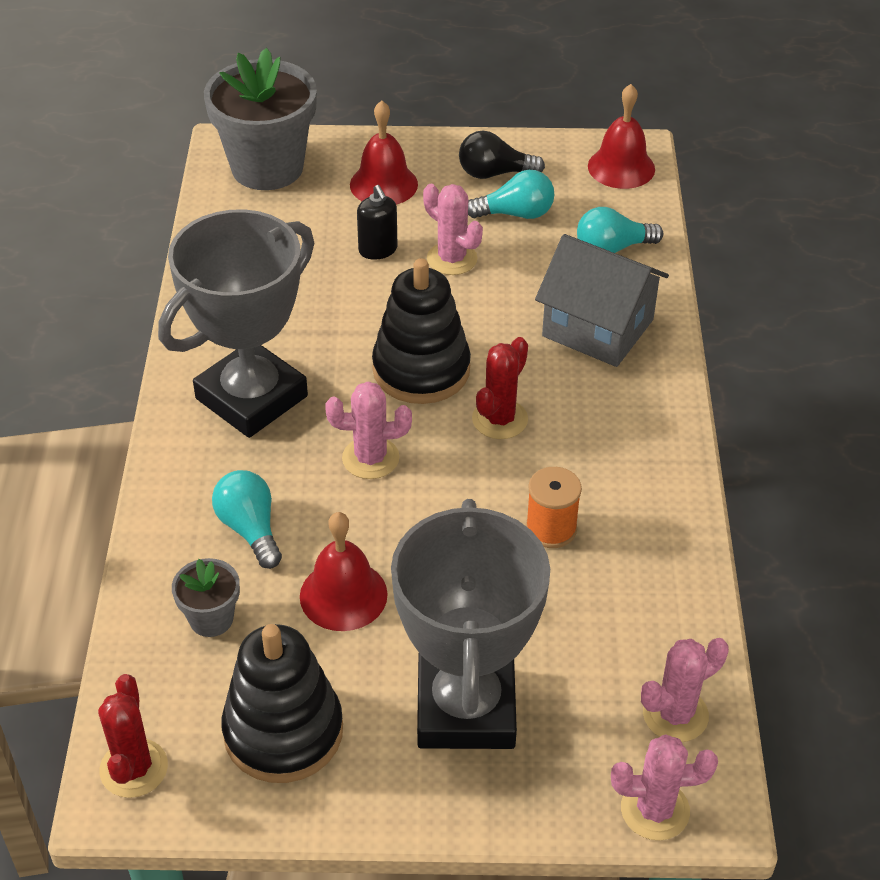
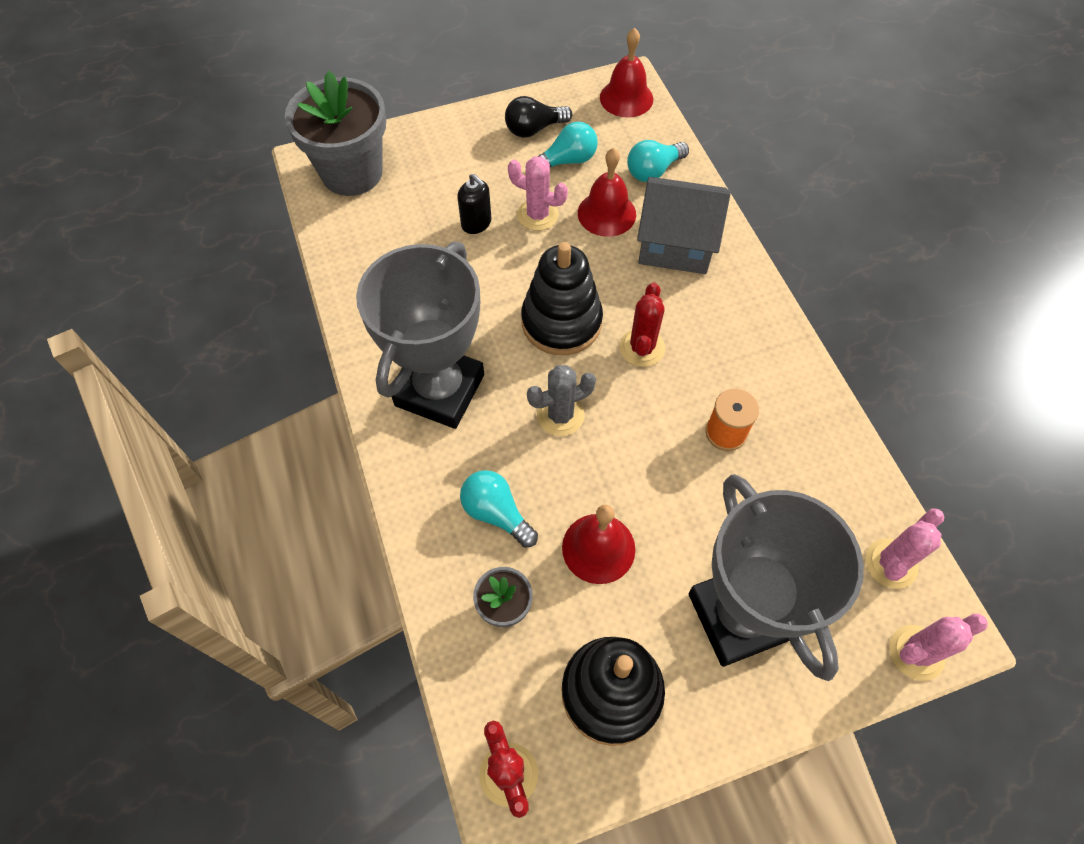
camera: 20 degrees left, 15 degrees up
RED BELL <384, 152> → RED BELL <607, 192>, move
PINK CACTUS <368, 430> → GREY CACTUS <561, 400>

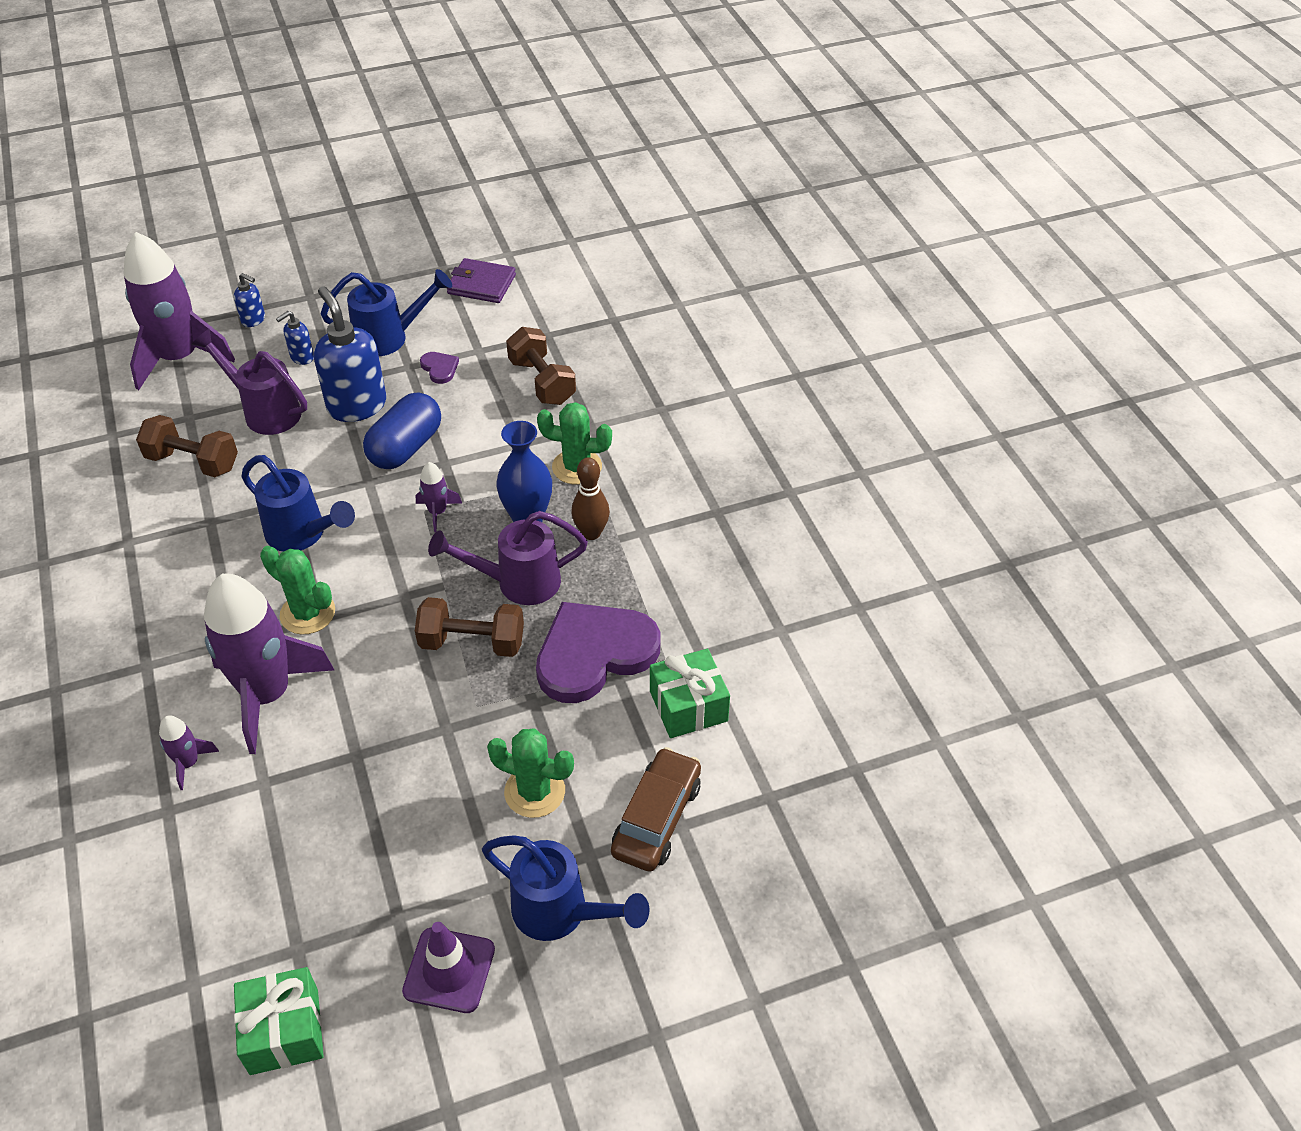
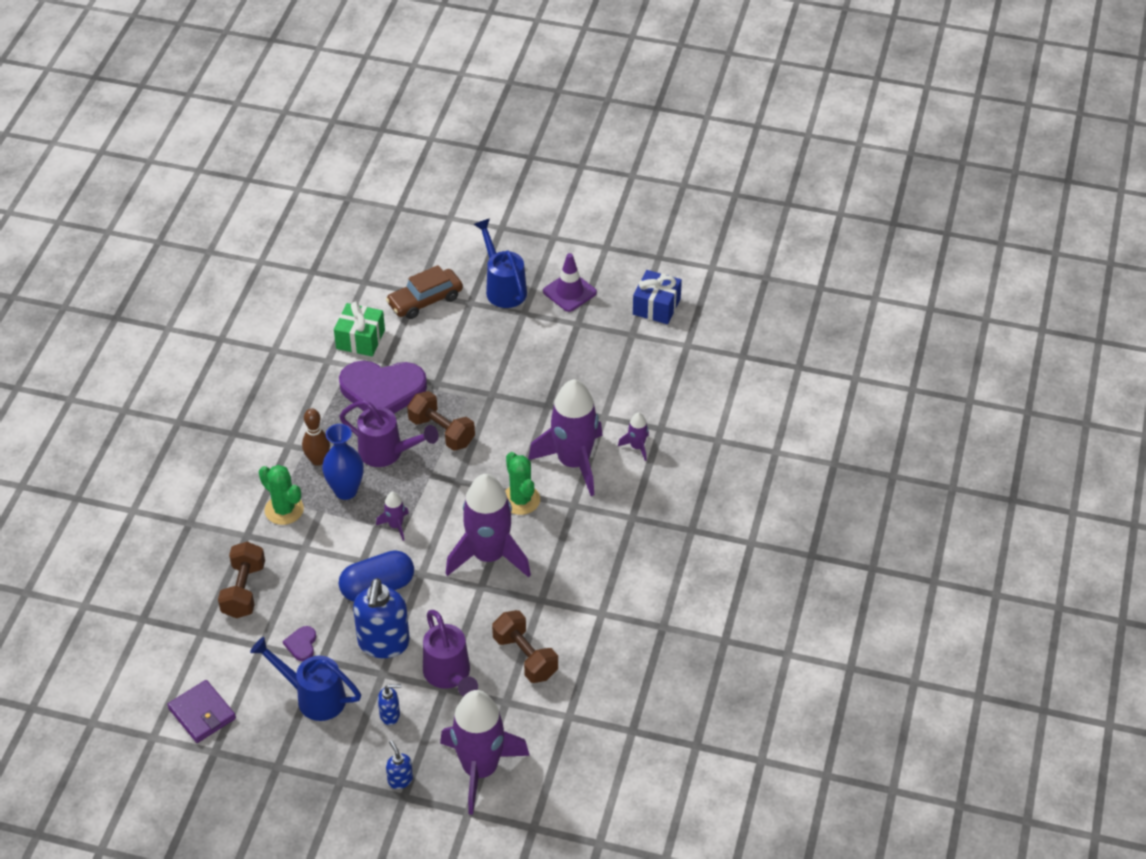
camera: 145 degrees left, 0 degrees up
GREEN CACTUS <530, 773> → -
BLUE WATERING CAN <298, 503> → PURPLE ROCKET <488, 525>
GREEN GIFT <279, 1021> → BLUE GIFT <657, 297>

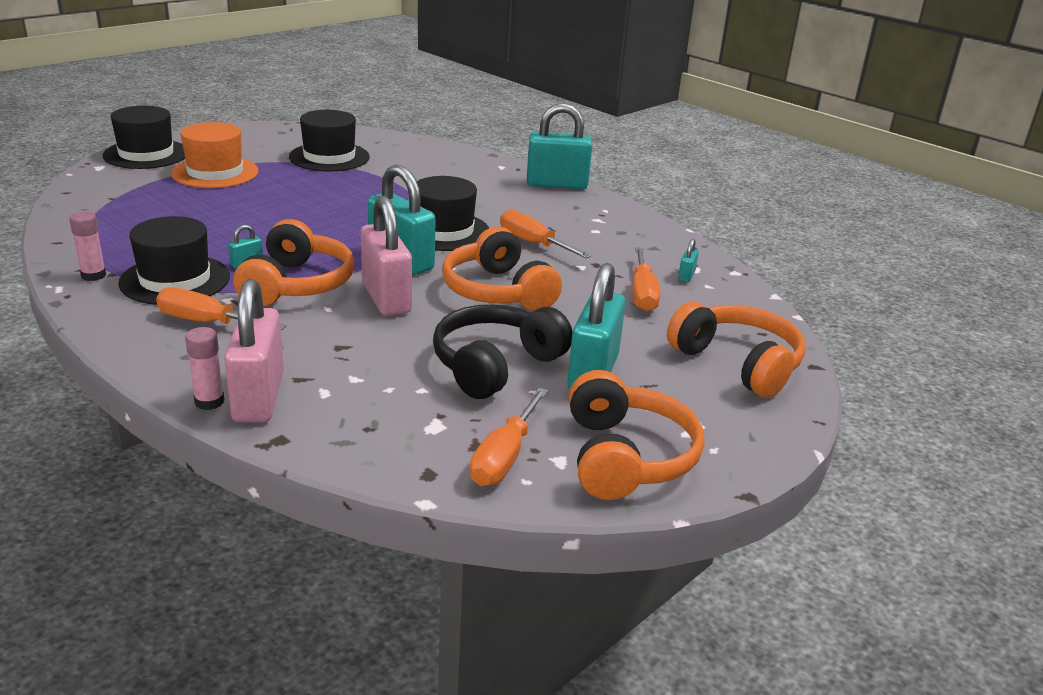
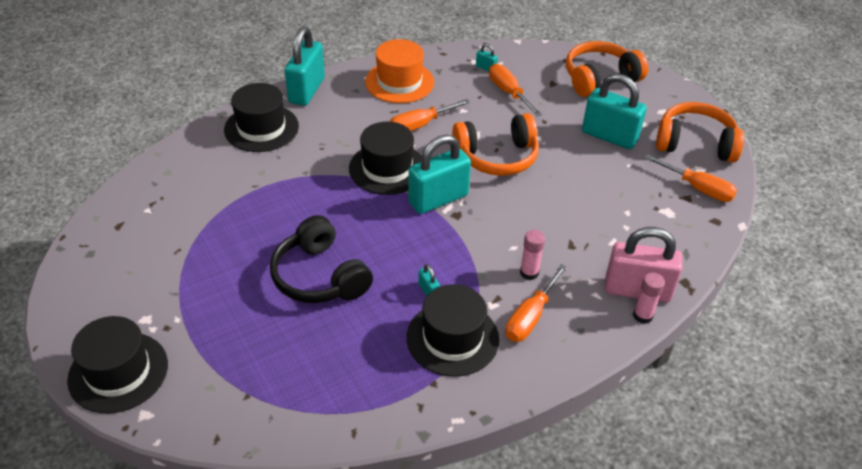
camera: 75 degrees left, 15 degrees up
ORANGE HEADPHONES <294, 262> → -
PINK PADLOCK <386, 256> → -
PINK GLUE STICK <87, 246> → PINK GLUE STICK <532, 255>, move
ORANGE HAT <215, 155> → ORANGE HAT <399, 71>, move
BLACK HAT <329, 140> → BLACK HAT <261, 117>, move
BLACK HEADPHONES <502, 351> → BLACK HEADPHONES <321, 259>, move
ORANGE SCREWDRIVER <646, 279> → ORANGE SCREWDRIVER <515, 90>, 135 degrees counterclockwise

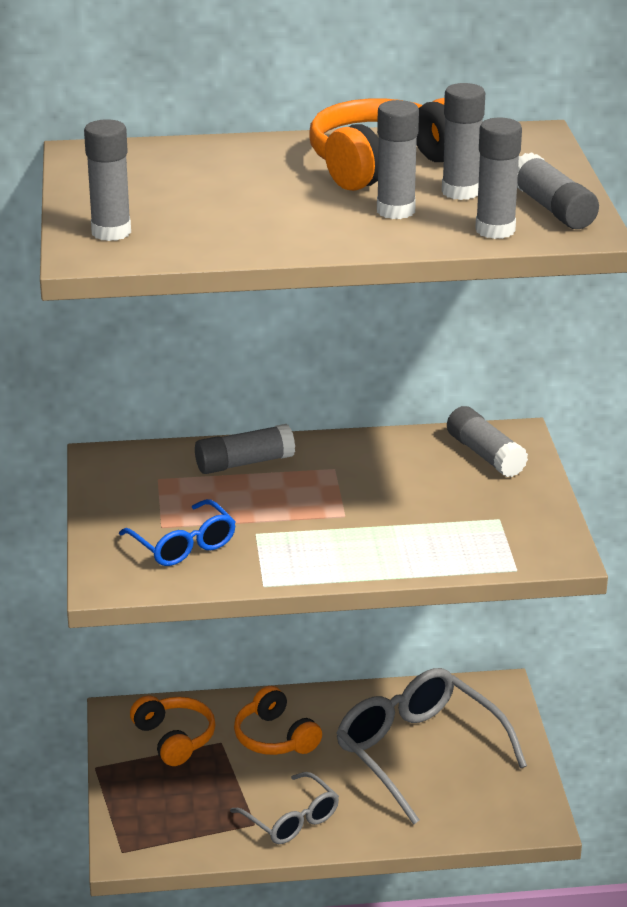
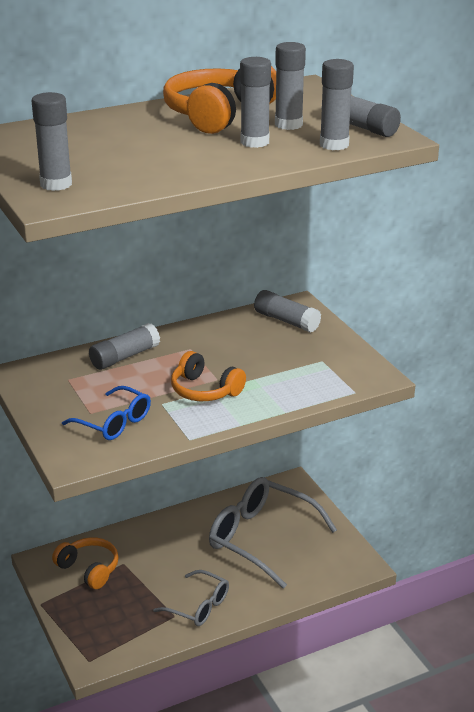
camera: 20 degrees left, 0 degrees up
ORANGE HEADPHONES <278, 720> → ORANGE HEADPHONES <208, 376>, move

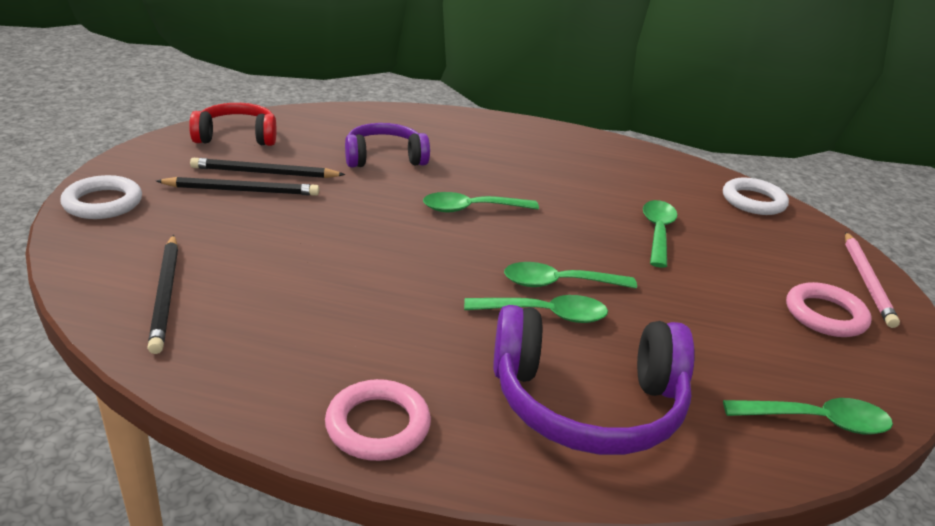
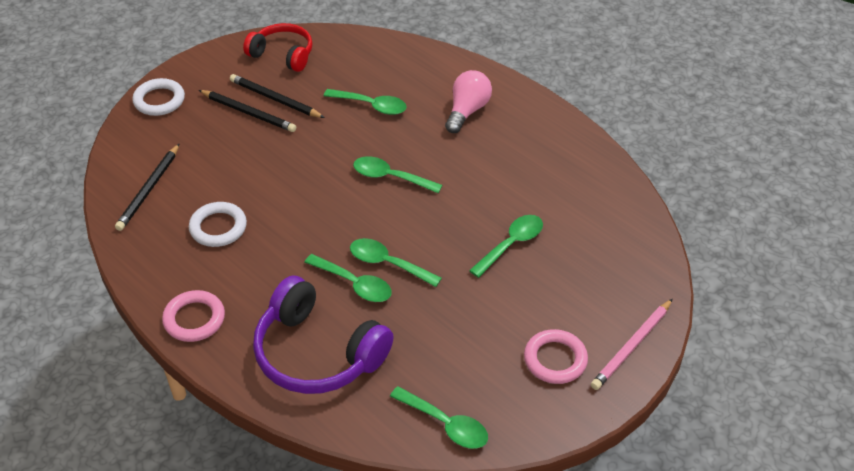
camera: 35 degrees right, 15 degrees up
- → PINK LIGHT BULB <468, 101>
WHITE RING <756, 196> → WHITE RING <218, 224>, move
PURPLE HEADPHONES <387, 145> → GREEN SPOON <365, 102>

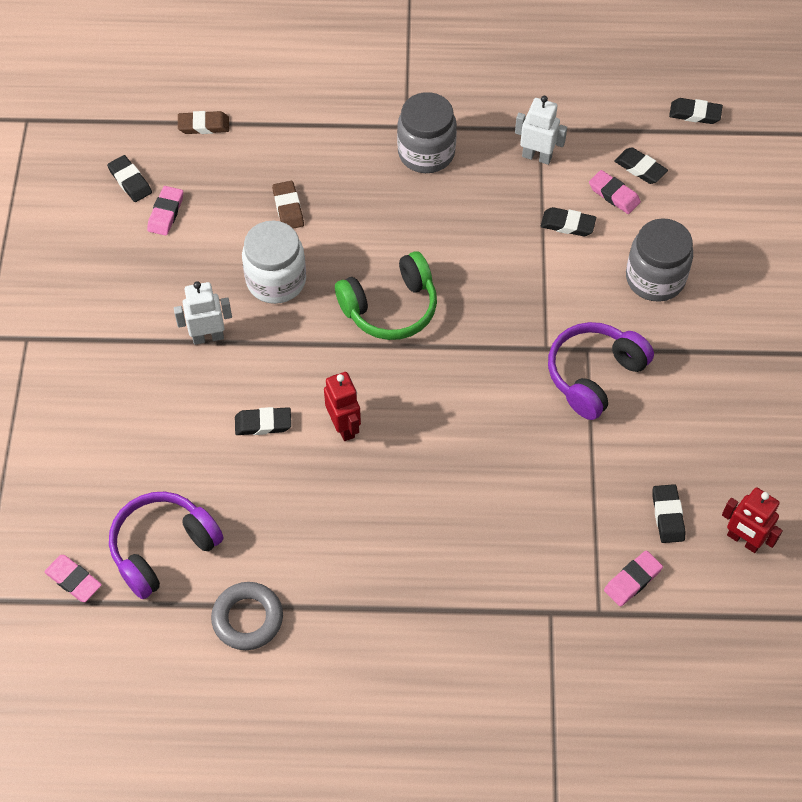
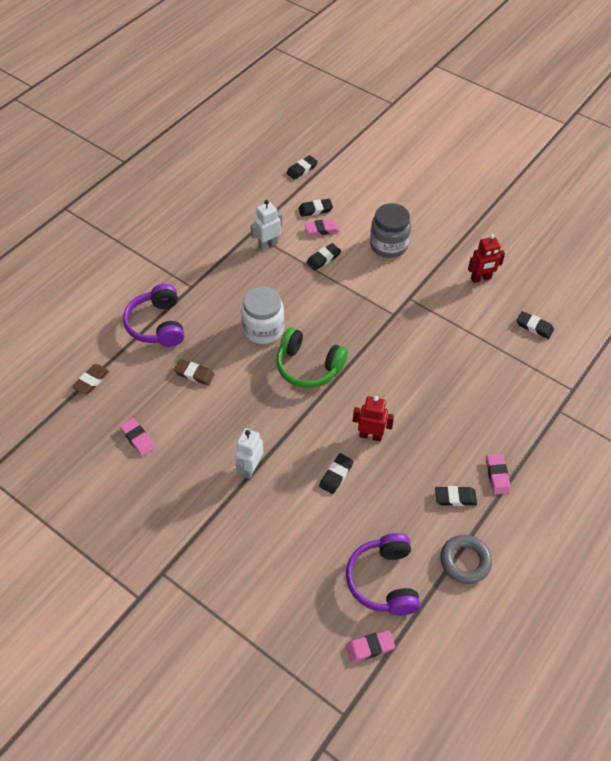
camera: 55 degrees left, 5 degrees down
GREY JAR <427, 132> → -
BLACK ERASER <129, 178> → BLACK ERASER <456, 496>, move
WHITE JAR <274, 262> → WHITE JAR <262, 315>, move
PURPLE HEADPHONES <601, 371> → PURPLE HEADPHONES <153, 315>, move
PINK ERASER <633, 578> → PINK ERASER <498, 474>, move
RED ROBOT <752, 520> → RED ROBOT <486, 258>, move
GREEN HEADPHONES <386, 295> → GREEN HEADPHONES <312, 357>, 105 degrees clockwise

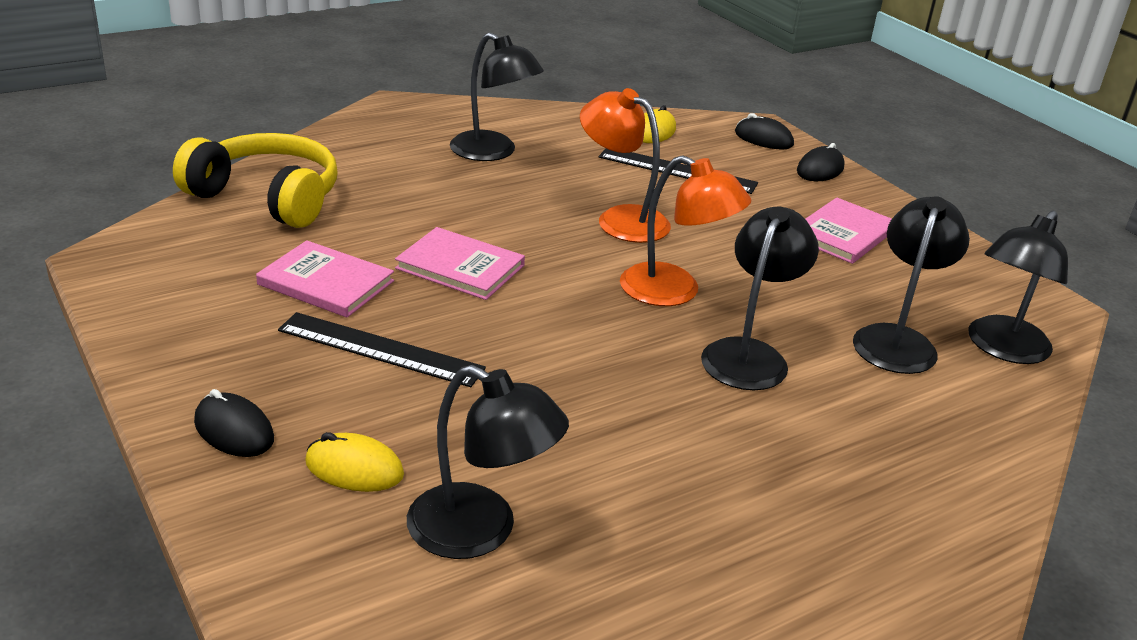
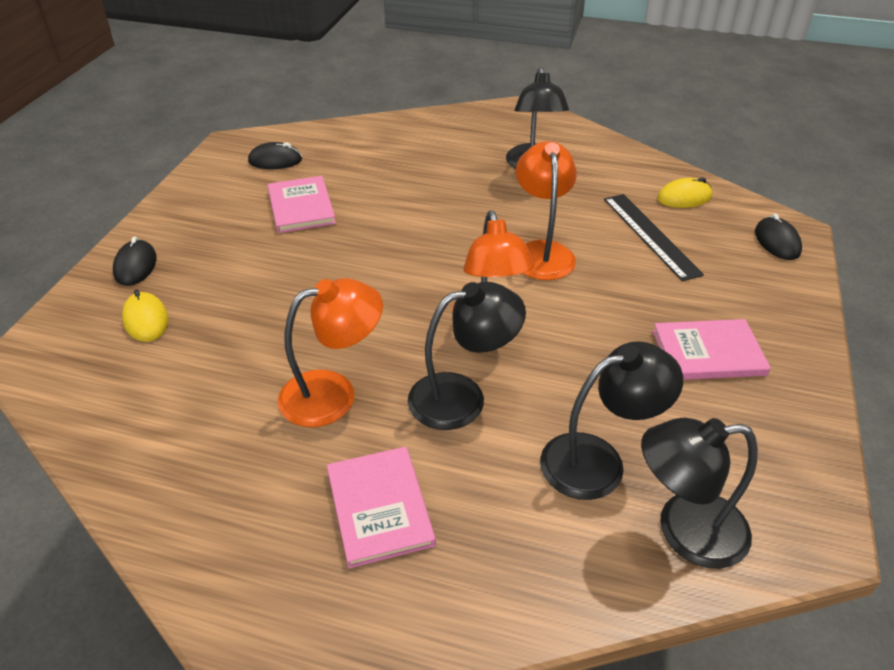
camera: 50 degrees right, 10 degrees up
YELLOW HEADPHONES <255, 180> → -
BLACK RULER <382, 349> → -
BLACK LAMP <488, 462> → -
- → ORANGE LAMP <330, 352>
PINK BOOK <460, 263> → PINK BOOK <381, 507>, move
BLACK MOUSE <821, 162> → BLACK MOUSE <275, 155>, move

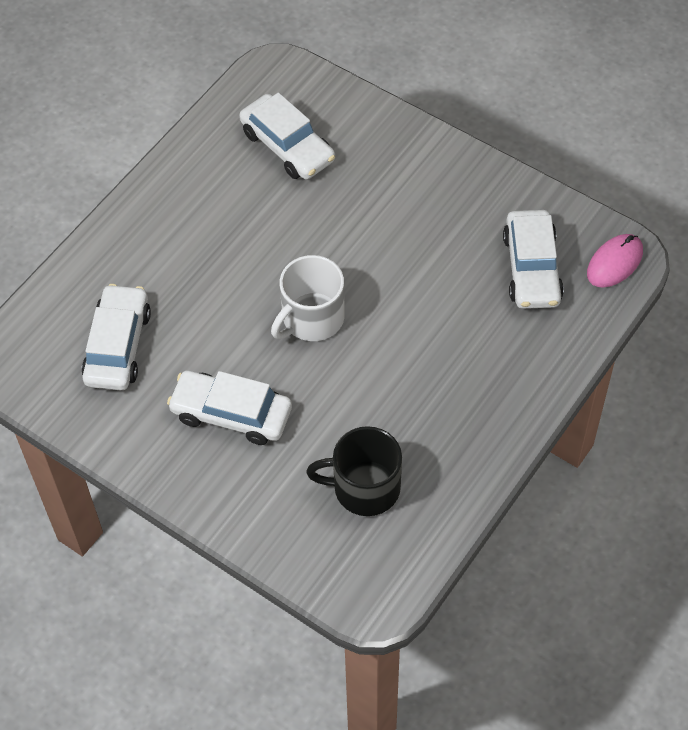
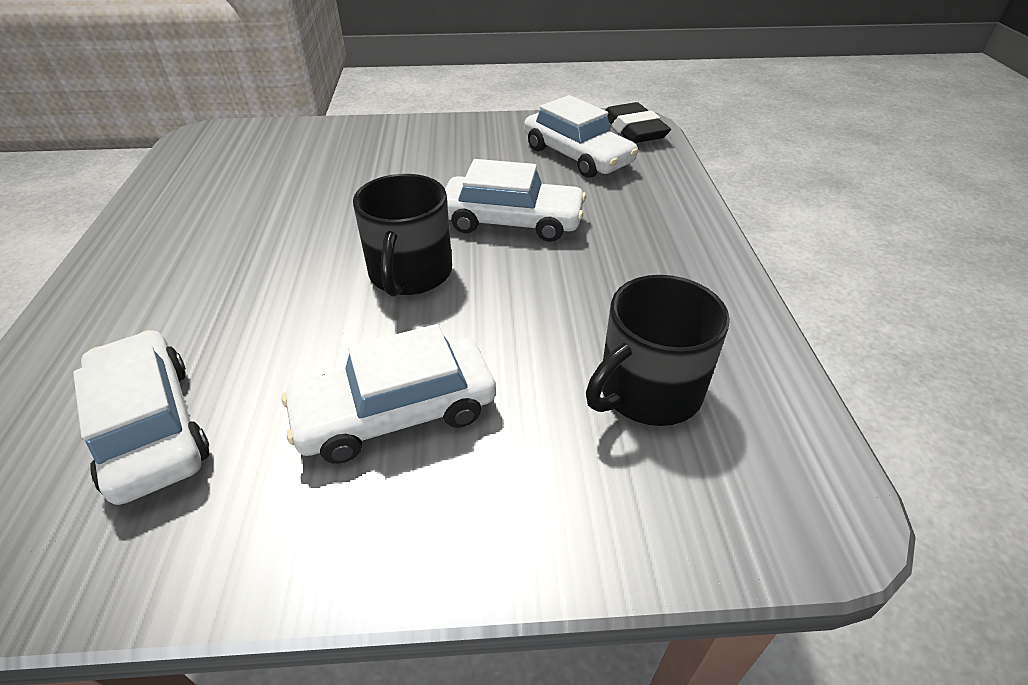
camera: 40 degrees left, 15 degrees down
WHITE CAR <287, 136> → WHITE CAR <515, 200>, move
PINK MOUSE <615, 261> → BLACK ERASER <638, 122>
WHITE MUG <308, 298> → BLACK MUG <402, 235>

